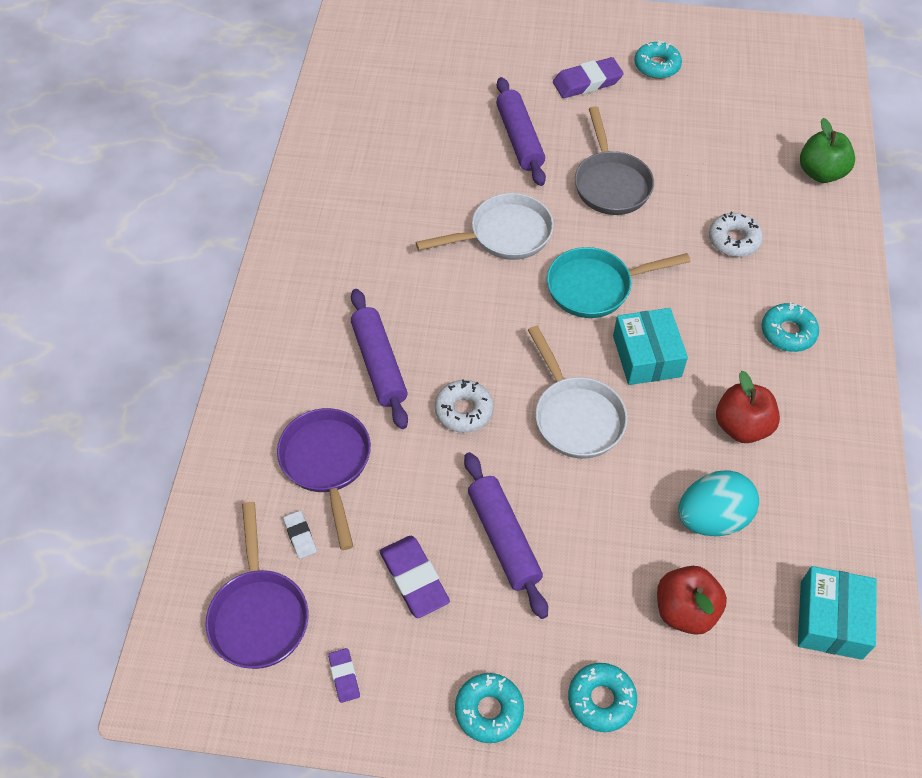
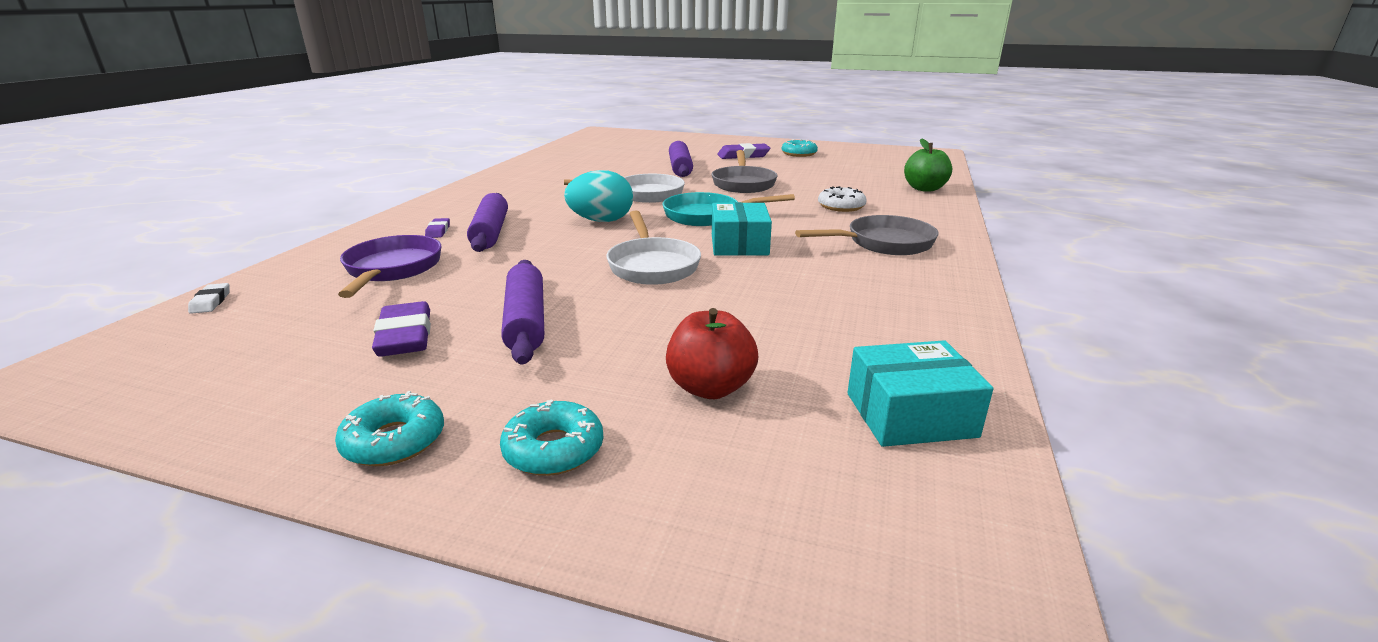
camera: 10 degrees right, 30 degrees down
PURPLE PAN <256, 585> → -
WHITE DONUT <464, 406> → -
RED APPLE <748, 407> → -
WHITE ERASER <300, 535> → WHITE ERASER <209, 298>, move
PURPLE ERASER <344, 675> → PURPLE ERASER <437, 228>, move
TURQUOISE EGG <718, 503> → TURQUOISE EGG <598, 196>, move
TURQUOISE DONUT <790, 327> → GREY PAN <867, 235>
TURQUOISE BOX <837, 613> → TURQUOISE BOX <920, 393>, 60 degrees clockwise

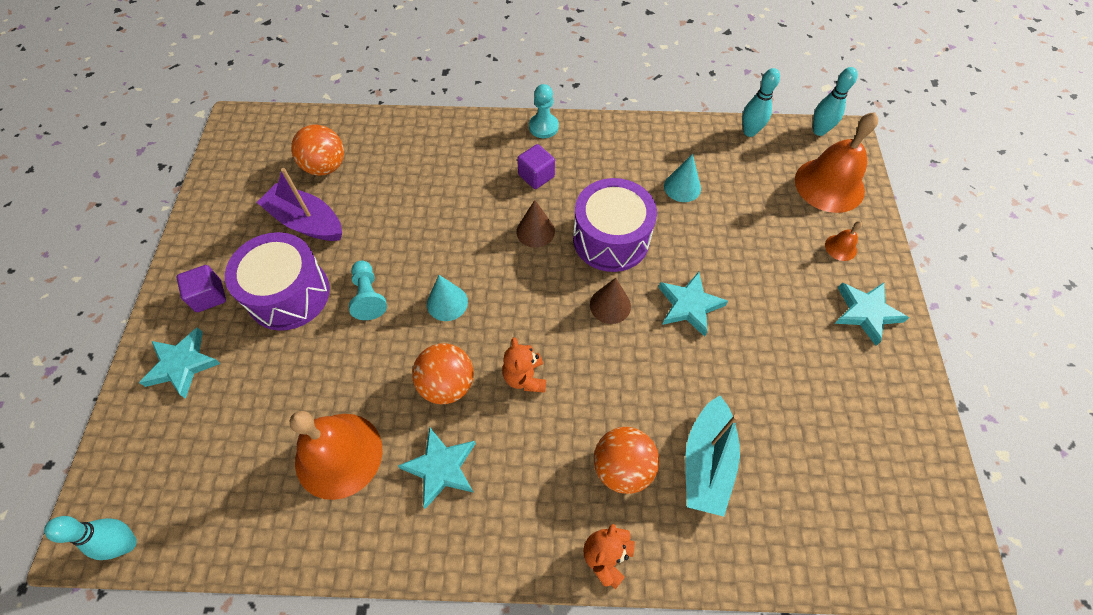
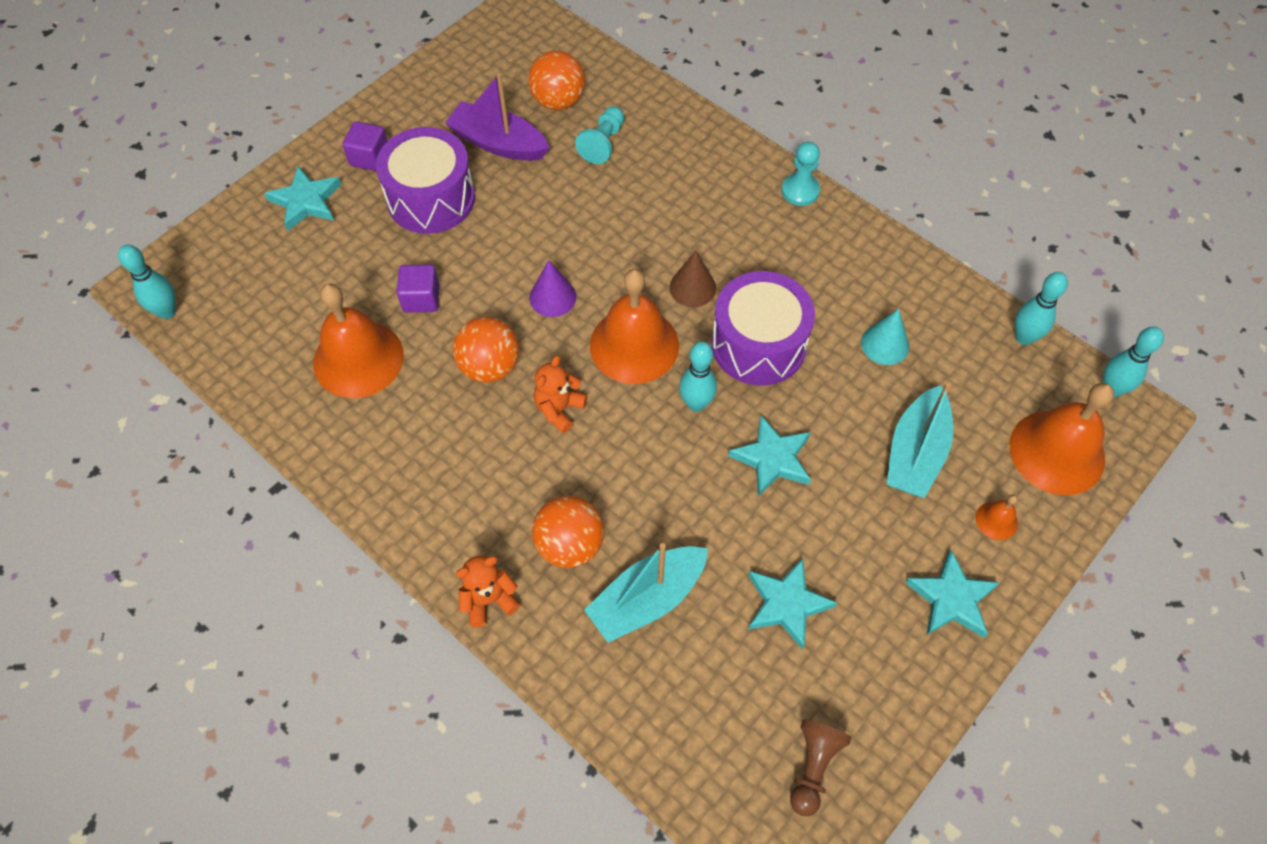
camera: 40 degrees right, 0 degrees up
- → ORANGE BELL <634, 326>
- → BROWN PAWN <821, 768>
- → TURQUOISE BOAT <920, 440>
TURQUOISE PAWN <368, 290> → TURQUOISE PAWN <599, 135>, move
TURQUOISE STAR <437, 468> → TURQUOISE STAR <792, 604>, move
PURPLE CUBE <536, 166> → PURPLE CUBE <418, 288>, move
BROWN CONE <610, 301> → TURQUOISE BOWLING PIN <698, 376>
TURQUOISE CONE <447, 298> → PURPLE CONE <552, 288>
PURPLE BOAT <299, 204> → PURPLE BOAT <497, 117>, 45 degrees counterclockwise

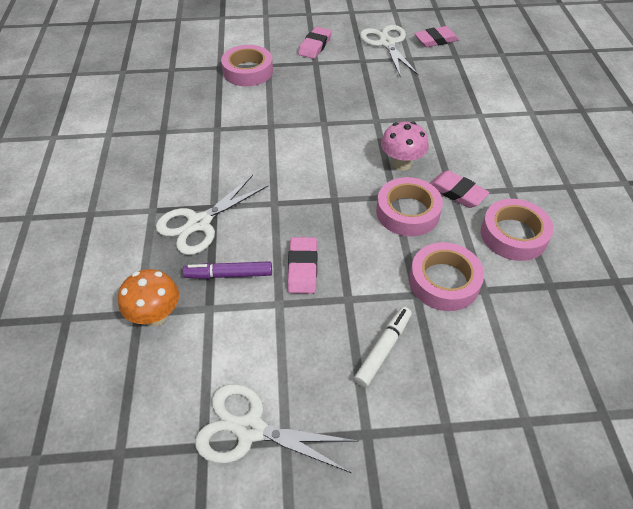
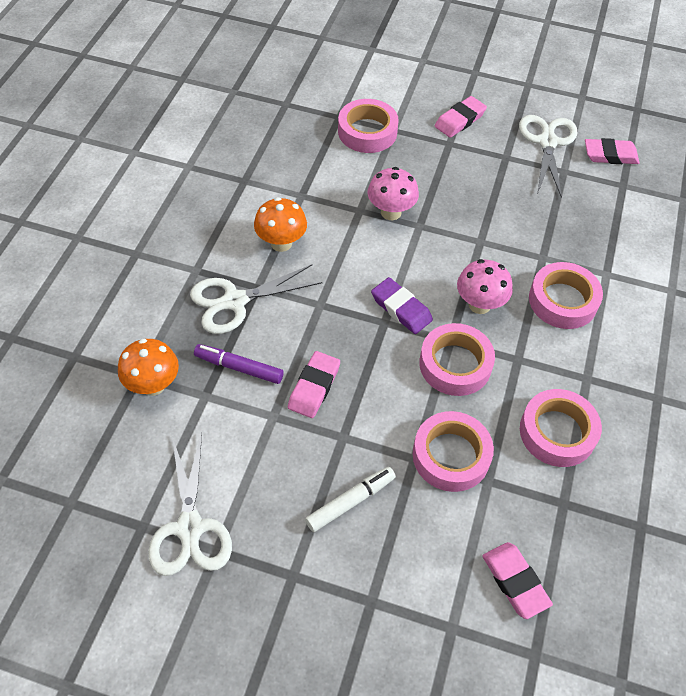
camera: 20 degrees right, 5 degrees up
- → ORANGE MUSHROOM <280, 224>
- → PINK MUSHROOM <393, 193>
- → PURPLE ERASER <402, 305>
- → PINK TAPE <566, 295>
PINK ERASER <460, 189> → PINK ERASER <517, 580>, move
WHITE SCISSORS <276, 428> → WHITE SCISSORS <190, 504>, 135 degrees counterclockwise

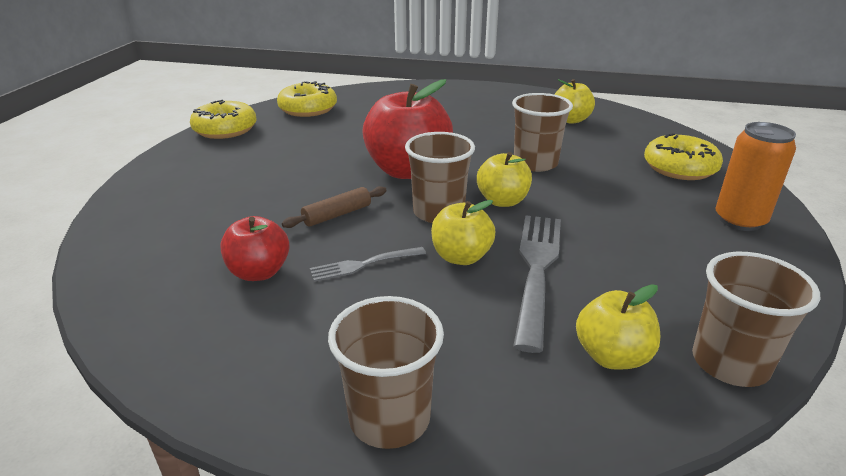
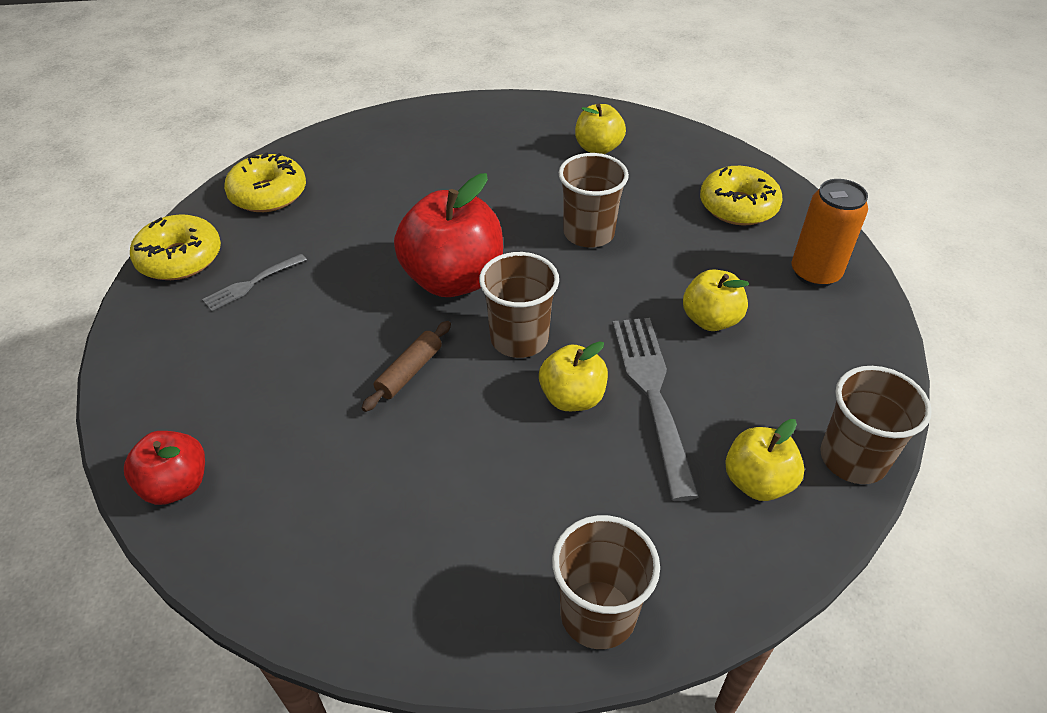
camera: 20 degrees left, 15 degrees up
RED APPLE <254, 248> → RED APPLE <164, 468>, move
GREY FORK <368, 264> → GREY FORK <254, 282>, move
YELLOW APPLE <504, 179> → YELLOW APPLE <716, 300>, move

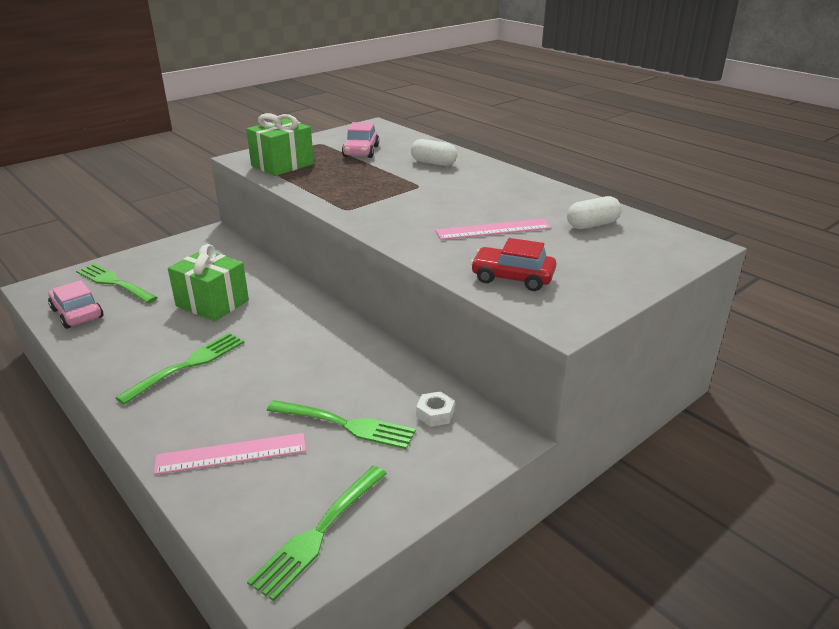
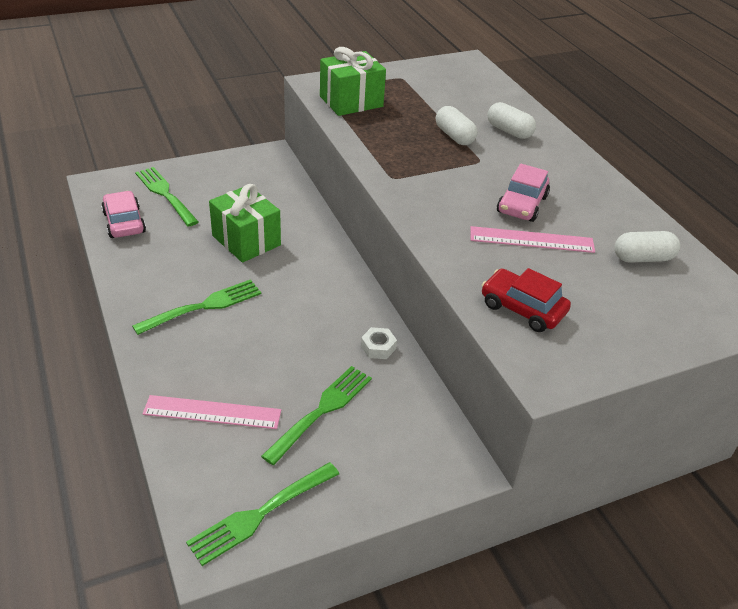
camera: 15 degrees right, 10 degrees up
- → WHITE CAPSULE <456, 125>
PINK CAR <360, 140> → PINK CAR <523, 193>, move
WHITE NUT <435, 409> → WHITE NUT <379, 343>, move
GREEN FORK <341, 424> → GREEN FORK <316, 415>, 90 degrees counterclockwise

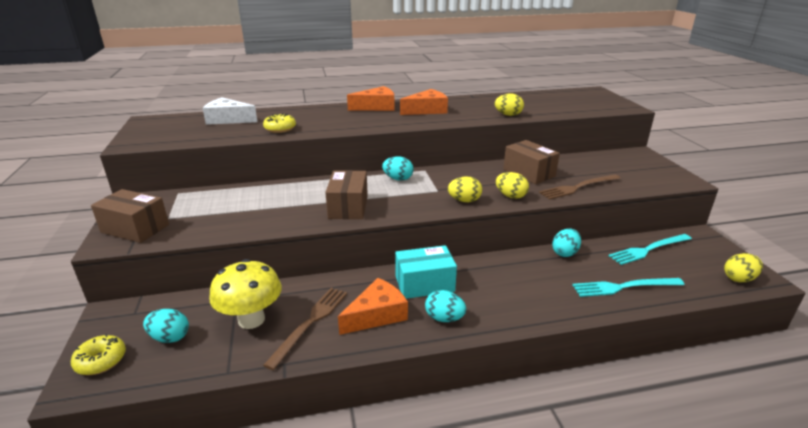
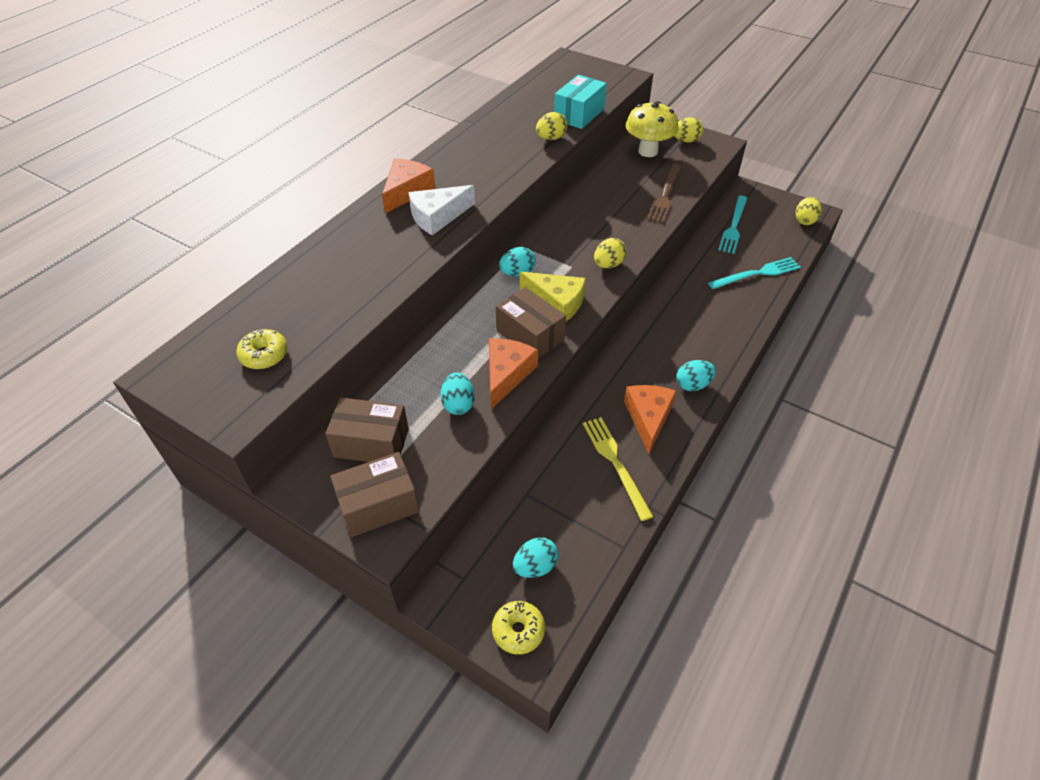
camera: 45 degrees left, 20 degrees up
- → YELLOW CHEESE <553, 296>
WHITE CHEESE <230, 111> → WHITE CHEESE <441, 210>, move
YELLOW MUSHROOM <245, 294> → YELLOW MUSHROOM <652, 129>, move
YELLOW DONUT <279, 123> → YELLOW DONUT <262, 349>, move
TURQUOISE BOX <426, 272> → TURQUOISE BOX <580, 102>, move
ORANGE CHEESE <424, 102> → ORANGE CHEESE <513, 373>, move
YELLOW EGG <512, 185> → YELLOW EGG <689, 130>, move
BROWN BOX <531, 162> → BROWN BOX <367, 430>, move
TURQUOISE EGG <566, 243> → TURQUOISE EGG <457, 393>, move
BROWN FORK <305, 329> → YELLOW FORK <618, 469>
TURQUOISE FORK <628, 287> → TURQUOISE FORK <754, 273>, 150 degrees counterclockwise

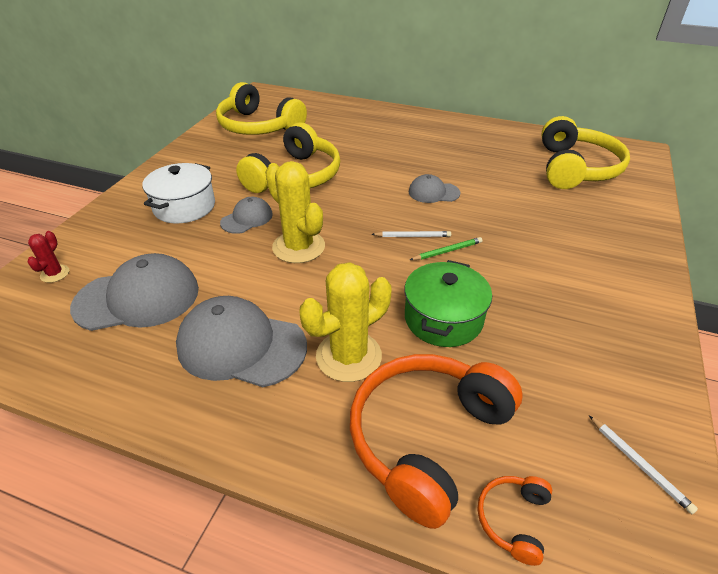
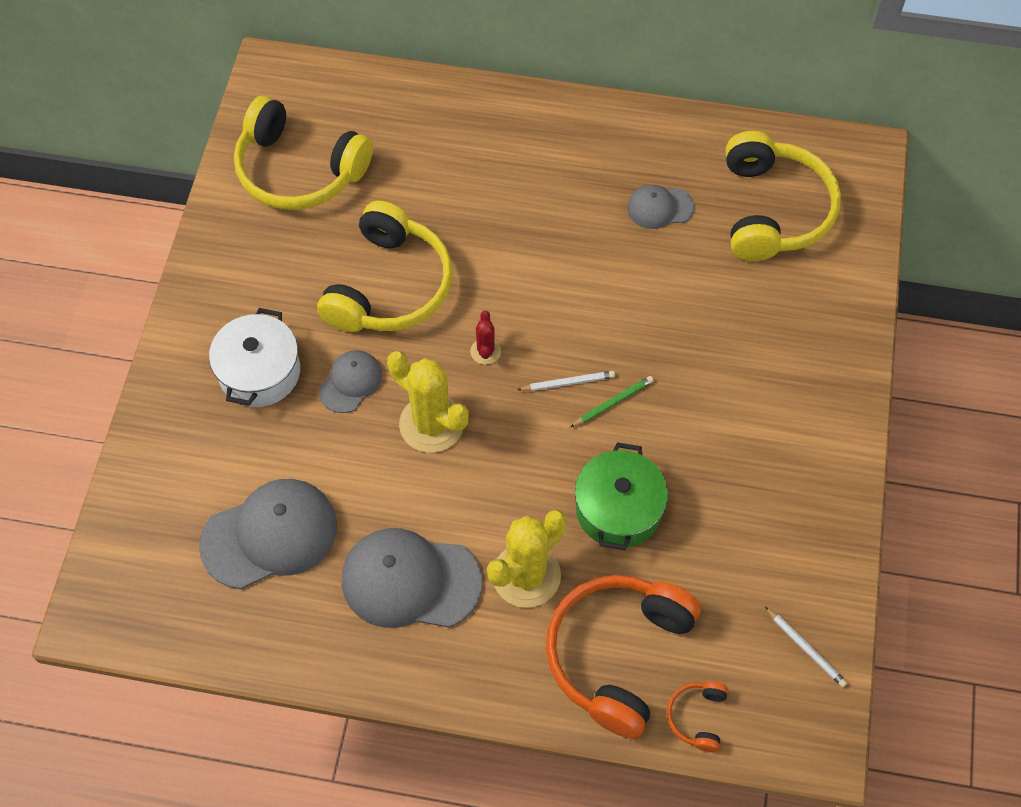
camera: 10 degrees left, 20 degrees up
RED CACTUS <48, 257> → RED CACTUS <485, 338>, move
GREY CAP <434, 188> → GREY CAP <660, 207>, move

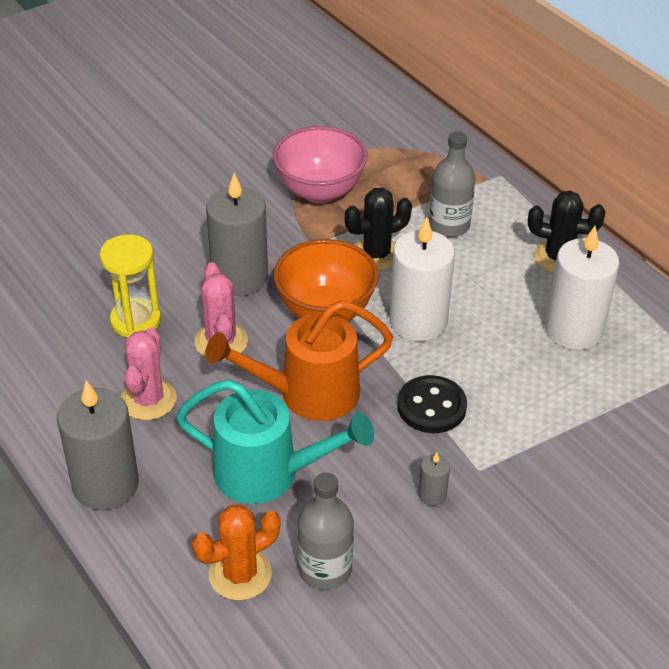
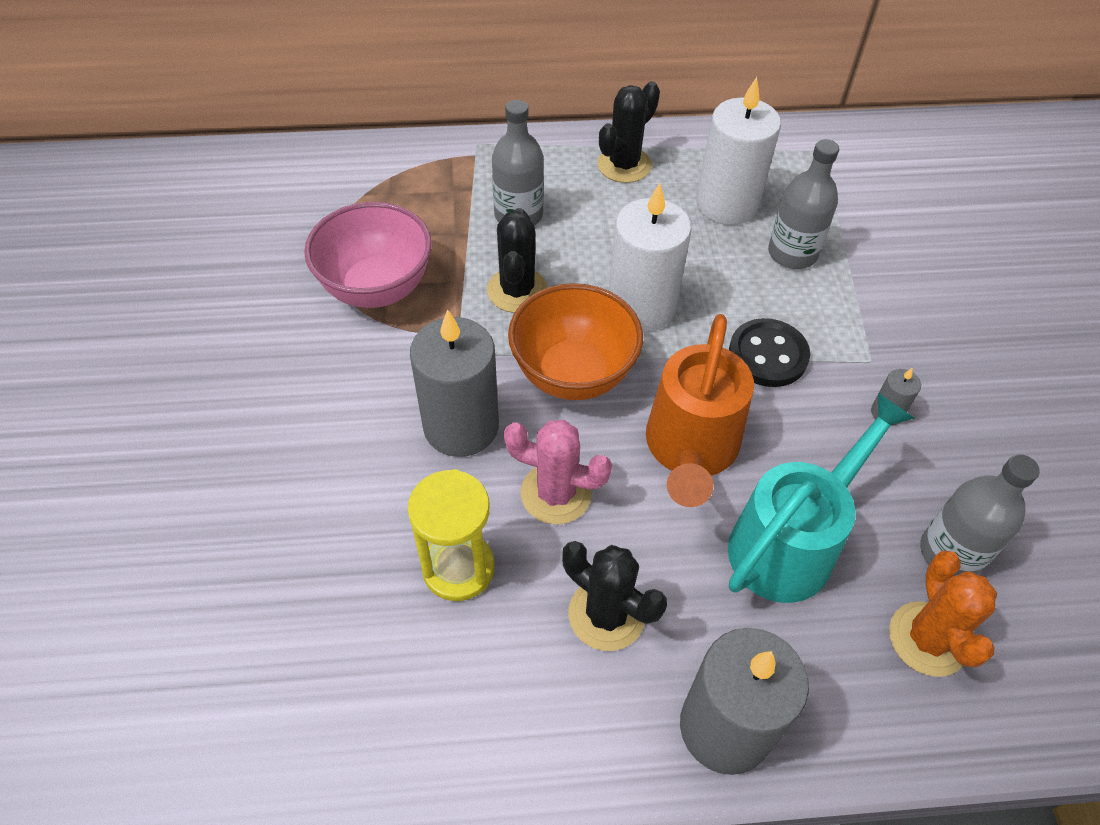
camera: 60 degrees left, 10 degrees up
- → GREY BOTTLE <803, 204>
PINK CACTUS <149, 373> → BLACK CACTUS <614, 596>

